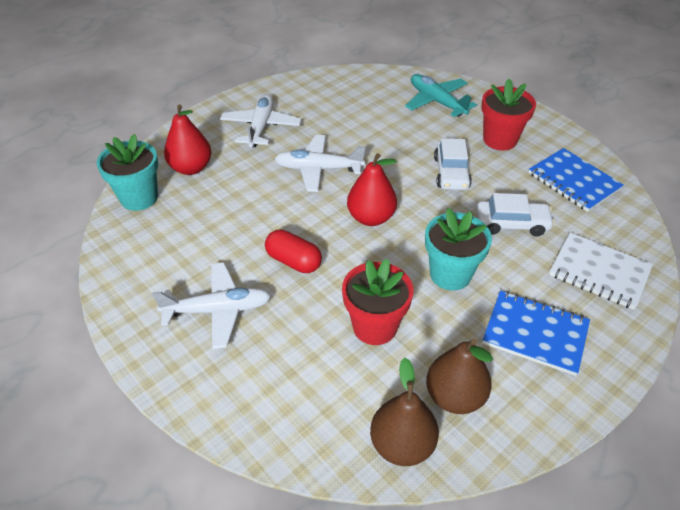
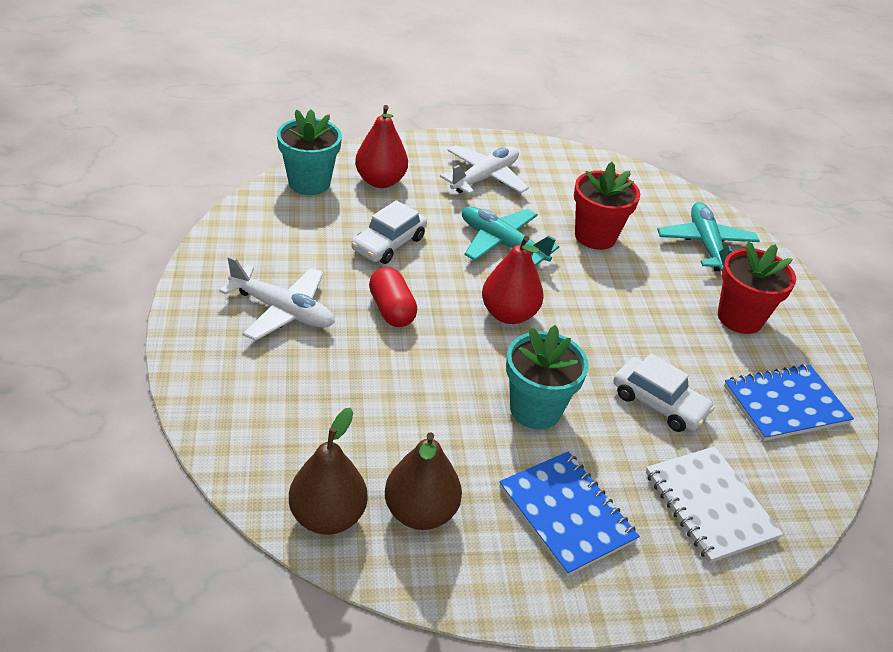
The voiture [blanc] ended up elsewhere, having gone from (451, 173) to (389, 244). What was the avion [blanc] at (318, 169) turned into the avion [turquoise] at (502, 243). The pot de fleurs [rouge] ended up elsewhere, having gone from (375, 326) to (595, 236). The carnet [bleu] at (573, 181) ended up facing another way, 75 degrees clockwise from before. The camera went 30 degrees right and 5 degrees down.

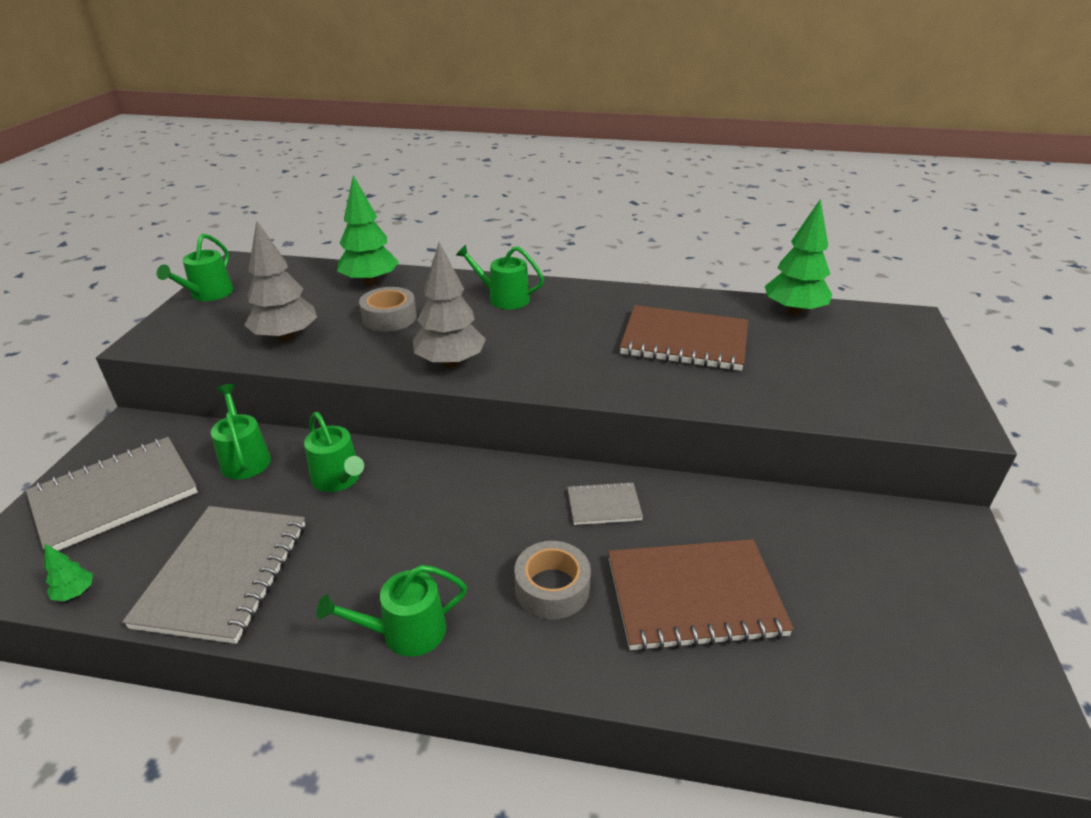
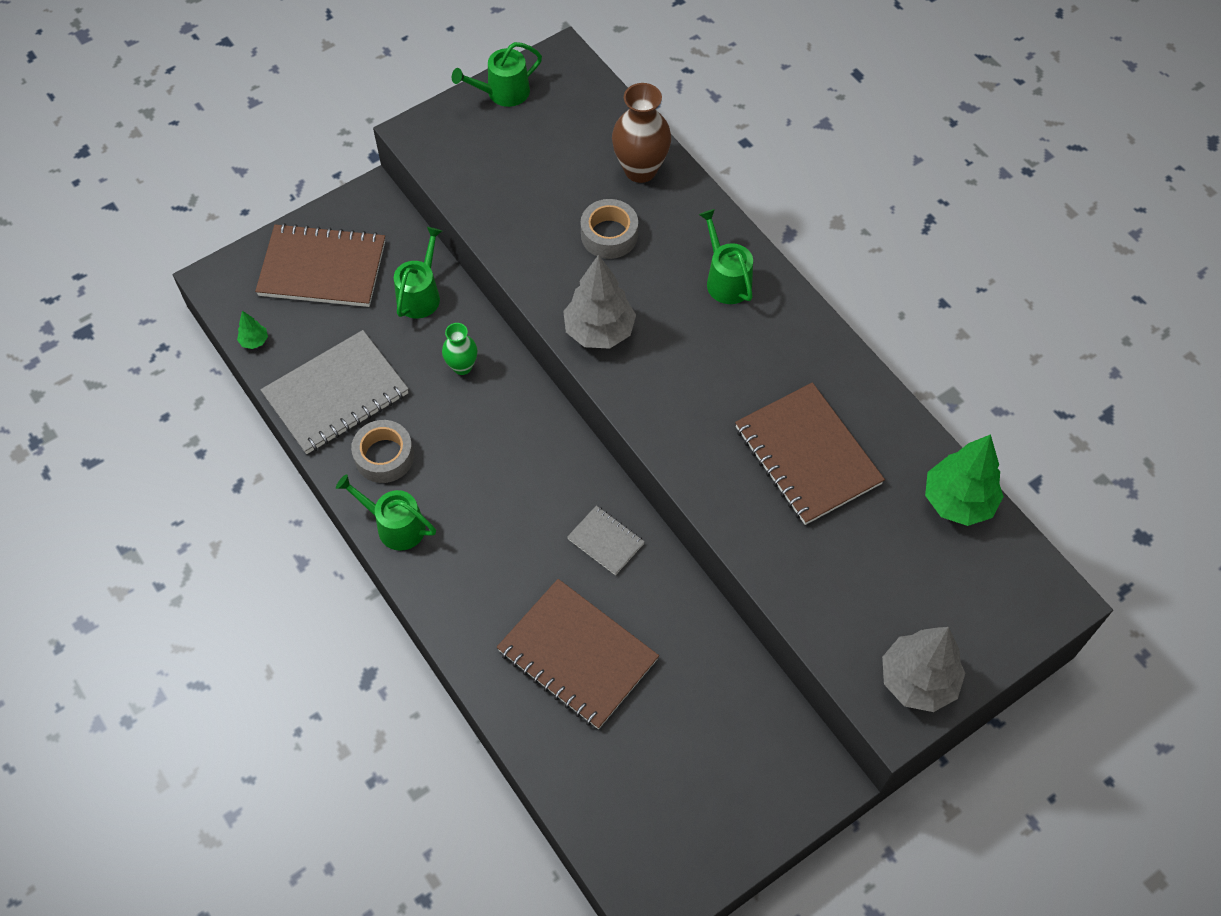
What was the carnet [gris] at (115, 496) turned into the carnet [marron] at (322, 268). The ruban adhésif [gris] ended up elsewhere, having gone from (552, 588) to (384, 456). Where the arrosoir [vert] stood at (338, 479), the vase [vert] came to stand at (462, 366). Where the arbre [vert] stood at (370, 282), the vase [marron] came to stand at (640, 170). The arbre [gris] ended up elsewhere, having gone from (286, 338) to (917, 681). The camera went 45 degrees right and 25 degrees up.

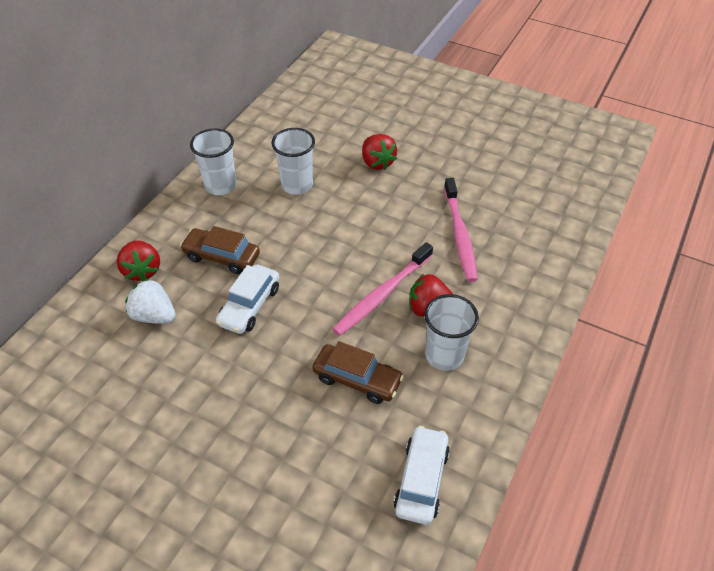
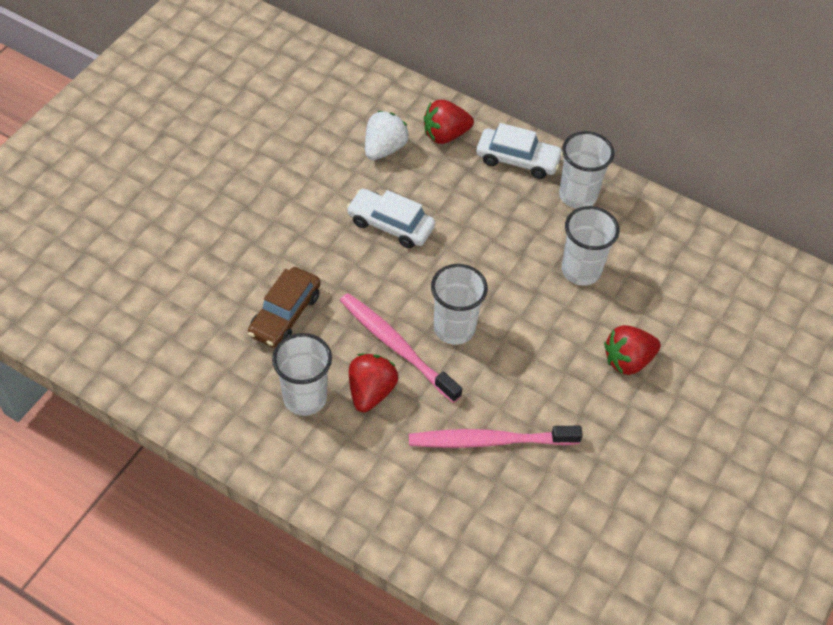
The second view gained the gobelet [blanc] at (454, 328). The voiture [blanc] ended up elsewhere, having gone from (421, 480) to (517, 160). The second view lost the voiture [marron] at (222, 256). The camera went 90 degrees right and 5 degrees up.

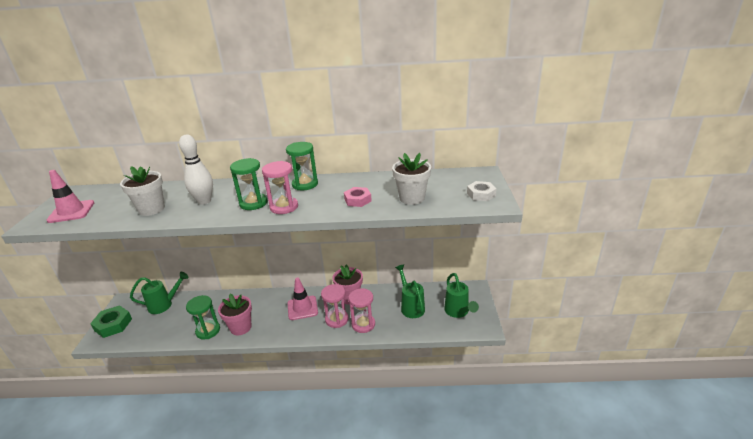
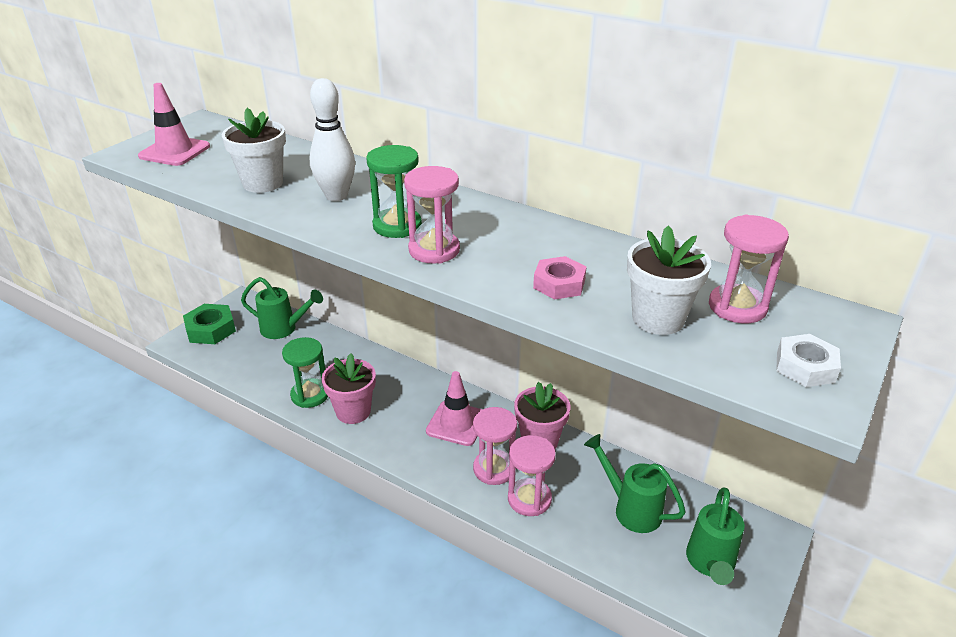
The arrosoir [vert] at (411, 306) ended up facing another way, 60 degrees counterclockwise from before. The second view gained the sablier [rose] at (737, 307). The second view lost the sablier [vert] at (305, 184). The camera went 30 degrees right and 5 degrees up.

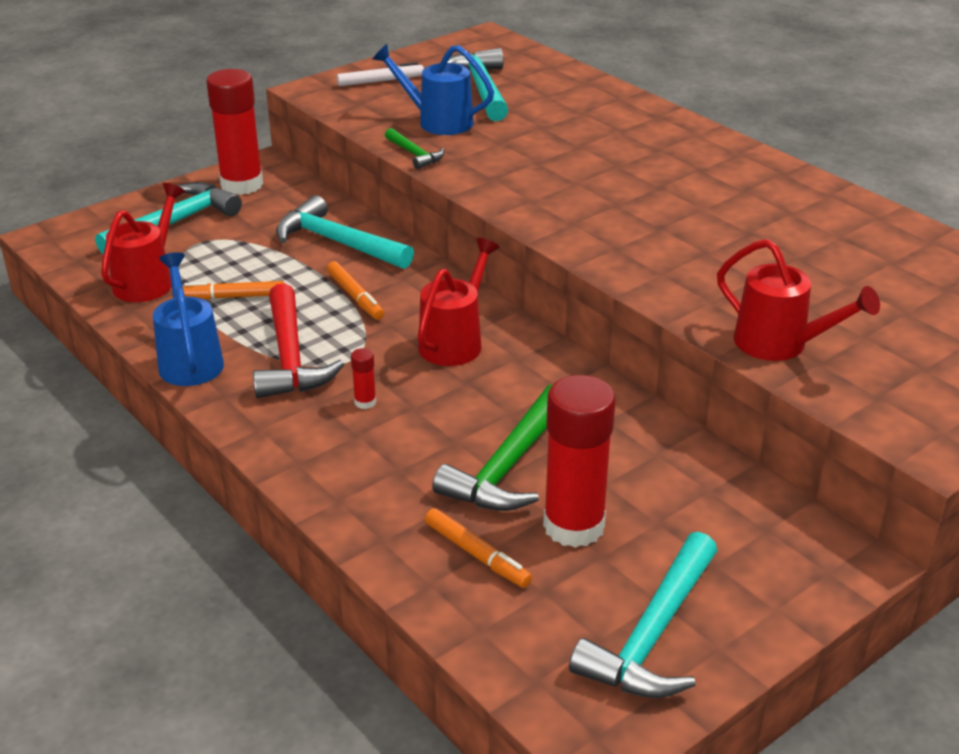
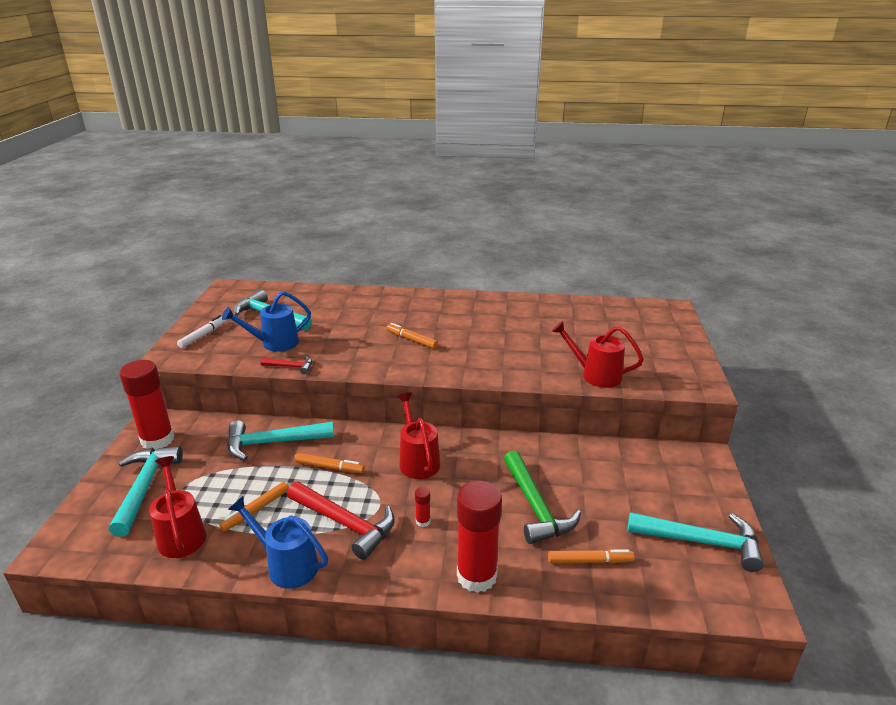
What was the marteau [vert] at (415, 154) turned into the marteau [rouge] at (290, 367). The second view gained the feutre [orange] at (411, 340). The bâton de colle [rouge] ended up elsewhere, having gone from (573, 526) to (476, 576). The arrosoir [rouge] at (780, 345) ended up facing another way, 150 degrees counterclockwise from before. The marteau [turquoise] at (652, 635) ended up facing another way, 60 degrees counterclockwise from before. The camera went 45 degrees left and 5 degrees down.

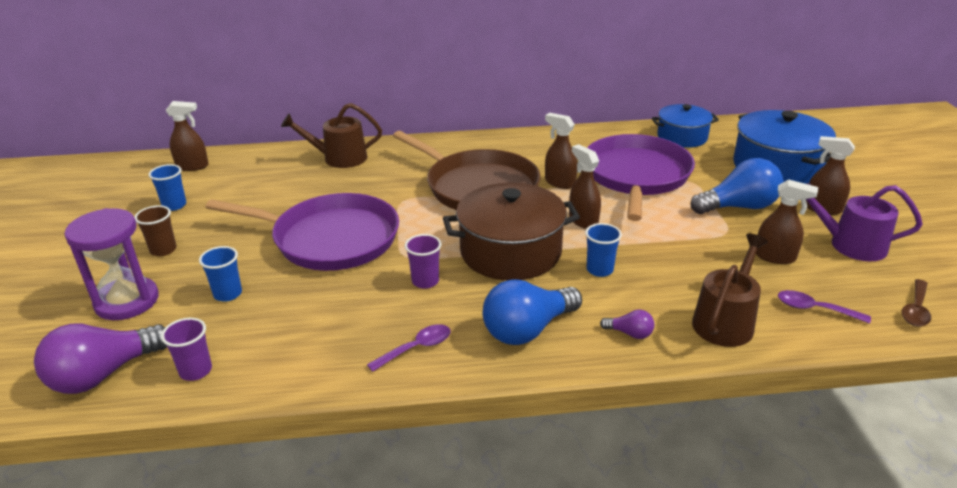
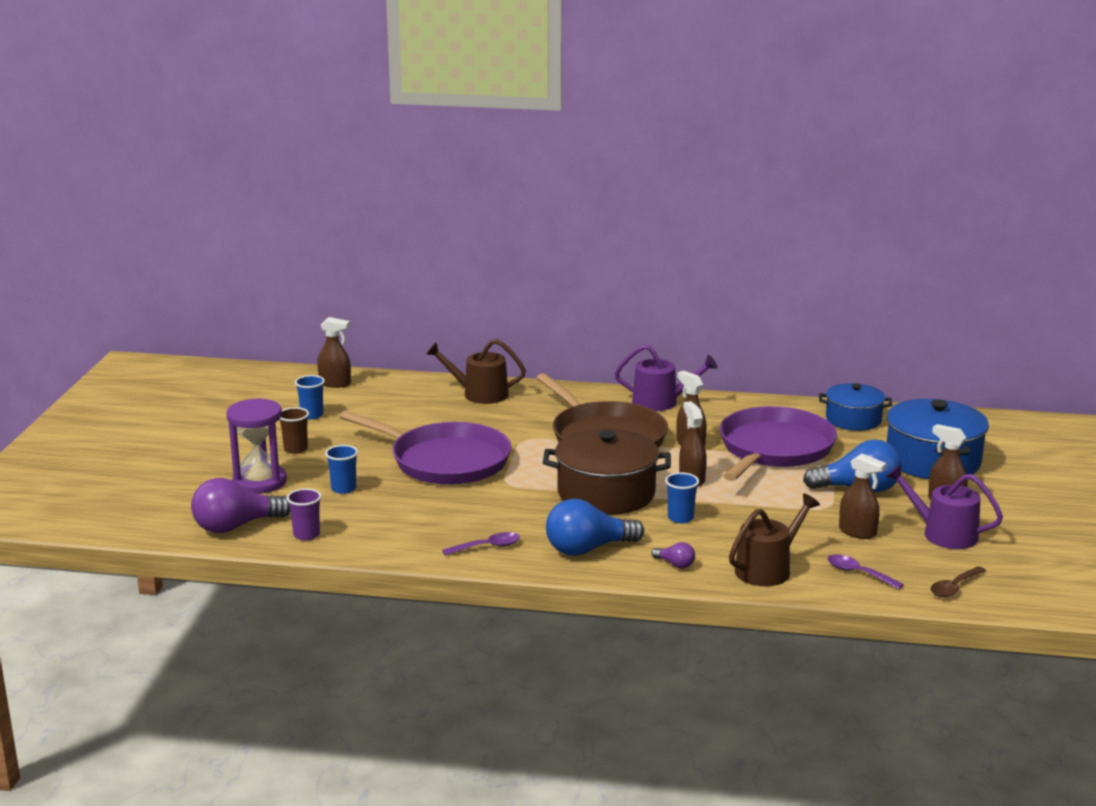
The second view gained the arrosoir [violet] at (661, 402). The second view lost the gobelet [violet] at (425, 281). The camera went 15 degrees right and 10 degrees down.

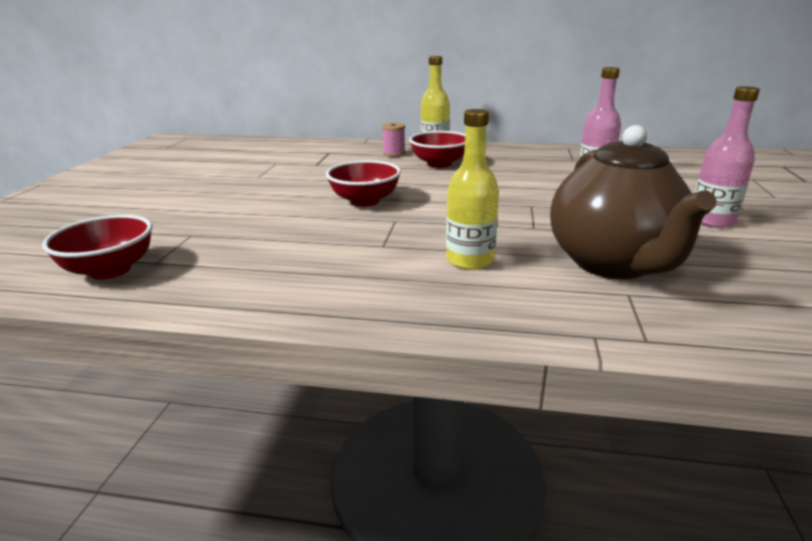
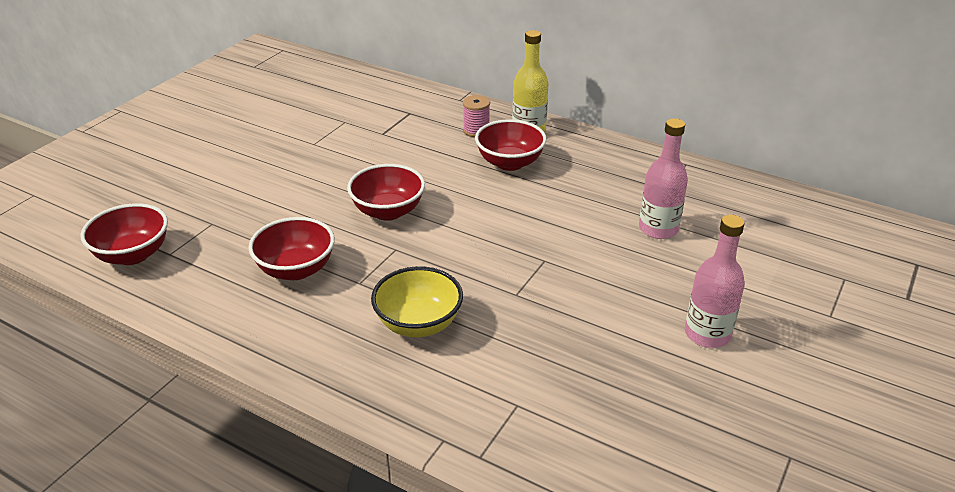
The second view gained the bol [rouge] at (296, 269). Where the bouteille [jaune] stood at (470, 260), the bol [jaune] came to stand at (418, 324). The second view lost the théière [marron] at (613, 264). The camera went 20 degrees right and 10 degrees up.

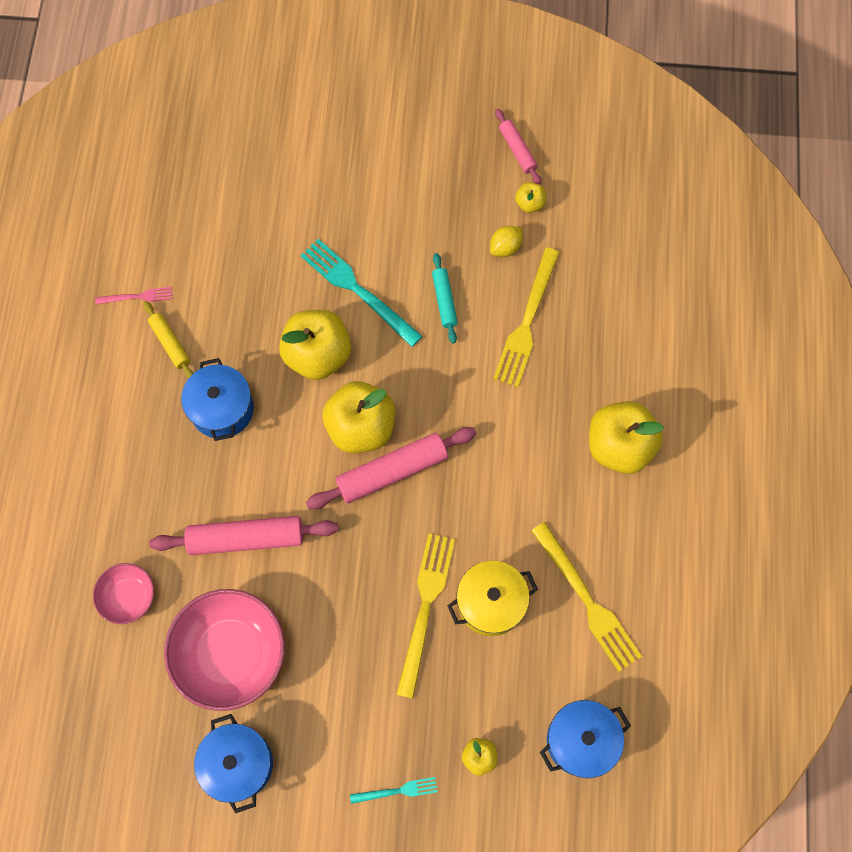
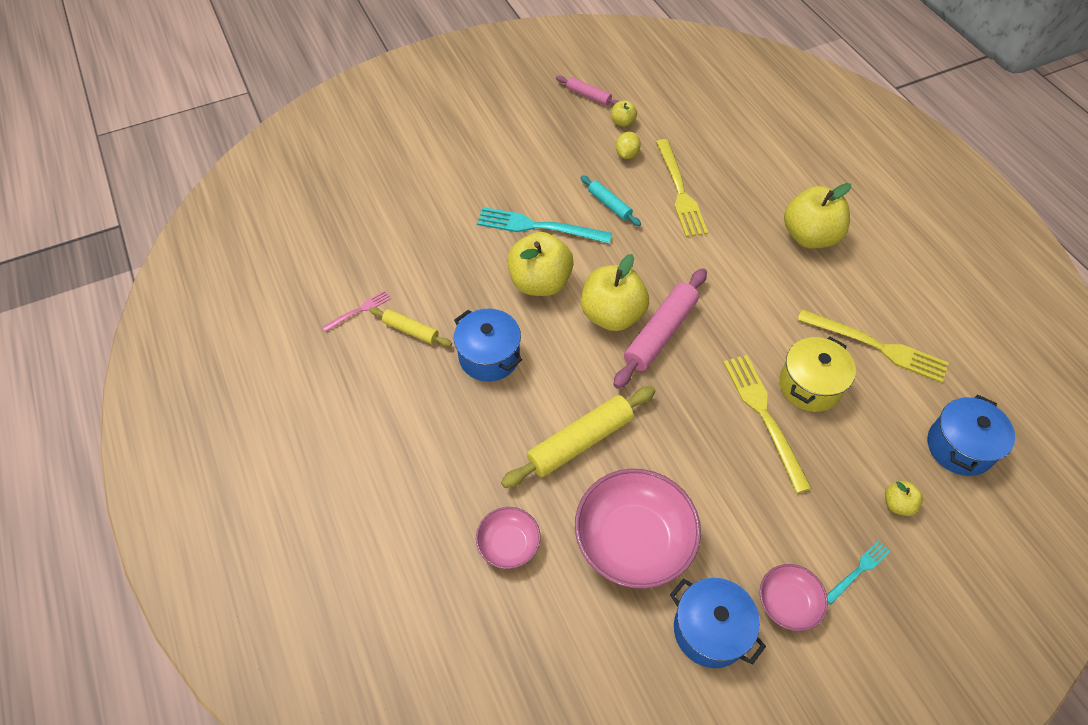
What was the rouleau à pâtisserie [rose] at (246, 538) turned into the rouleau à pâtisserie [jaune] at (580, 442). The second view gained the bol [rose] at (788, 603). The camera went 30 degrees left and 15 degrees down.

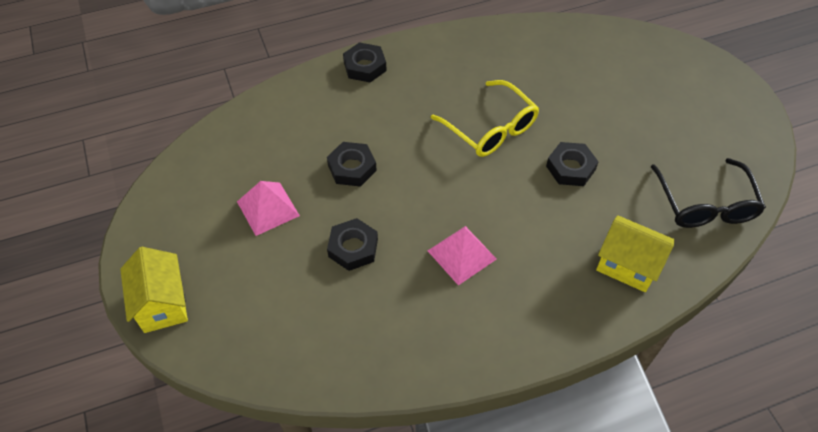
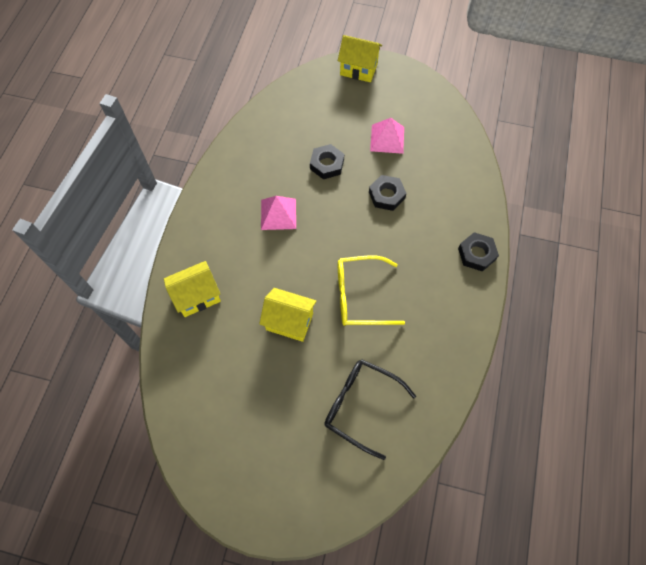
Where the écrou [noir] stood at (570, 168), the maison [jaune] came to stand at (289, 322). The lunettes [noir] ended up elsewhere, having gone from (705, 204) to (361, 406). The camera went 125 degrees right and 10 degrees up.

